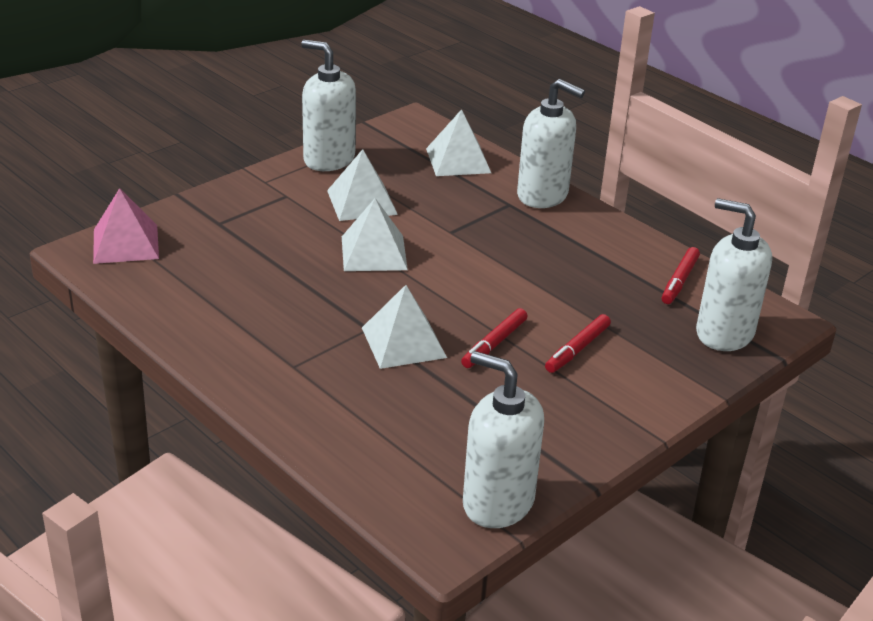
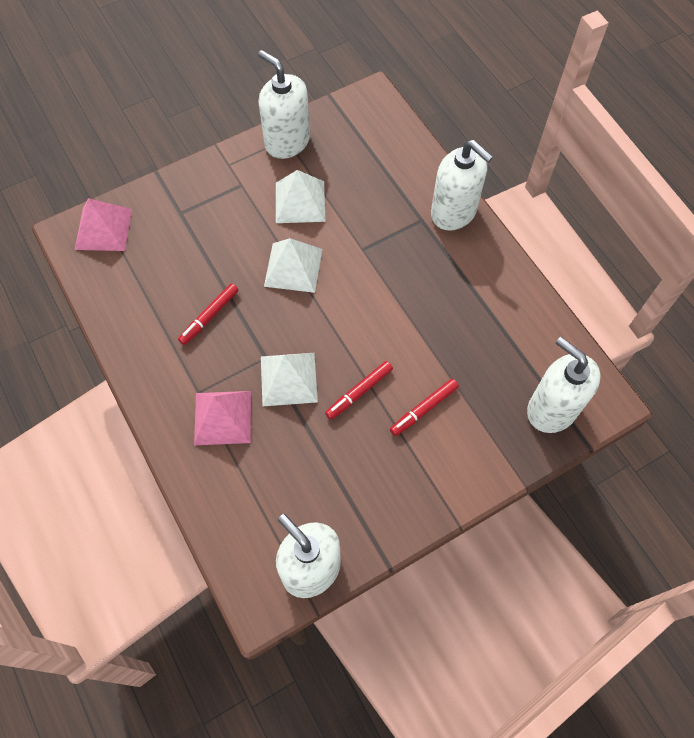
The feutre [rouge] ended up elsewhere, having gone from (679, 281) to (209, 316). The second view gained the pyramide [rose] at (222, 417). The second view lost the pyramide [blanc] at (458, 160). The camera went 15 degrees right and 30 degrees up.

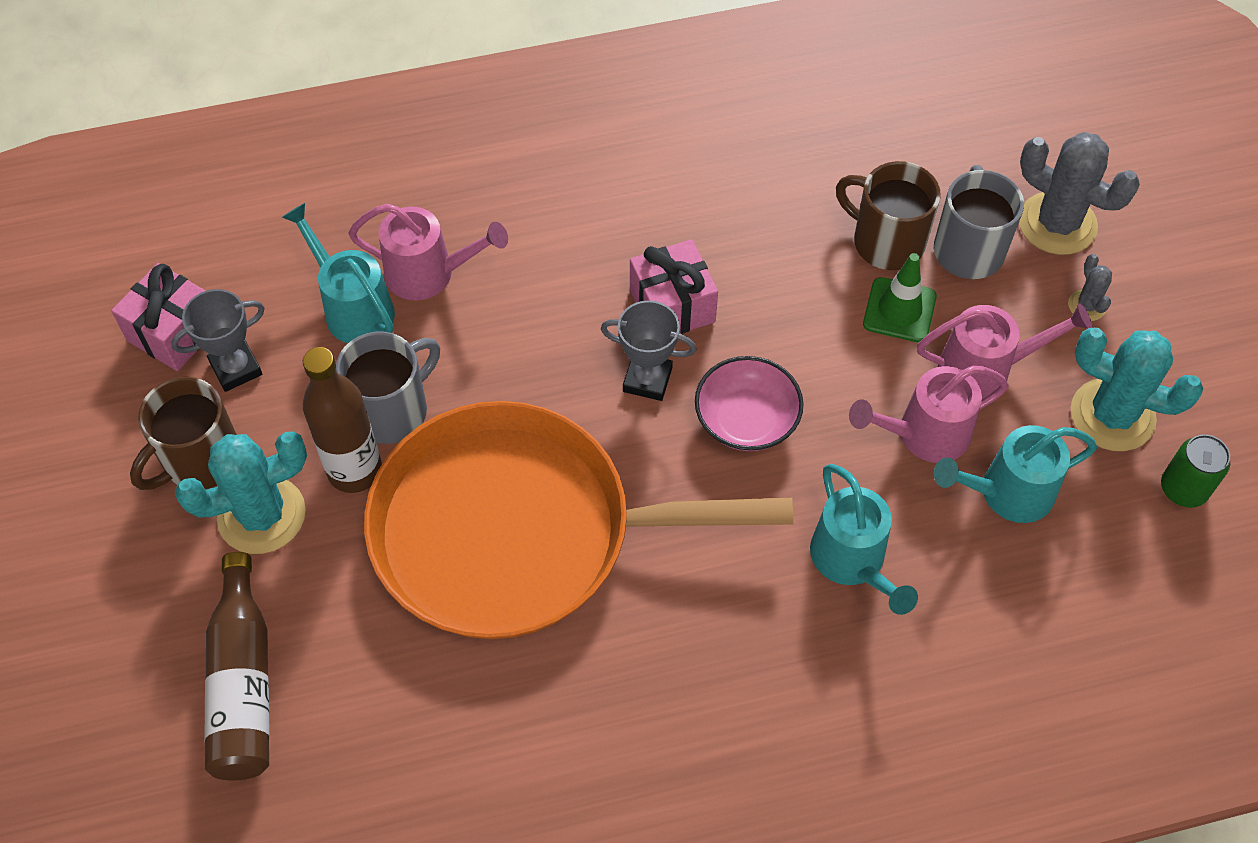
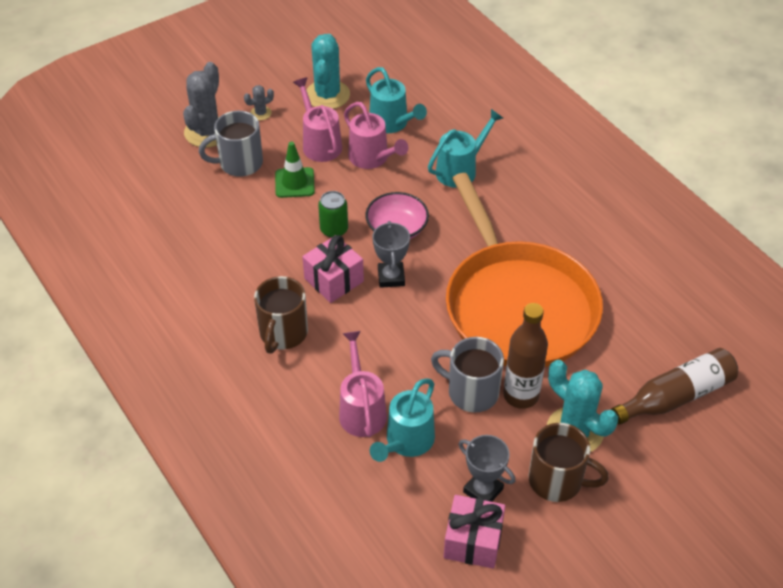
The tasse [marron] ended up elsewhere, having gone from (886, 242) to (283, 333). The canette [vert] ended up elsewhere, having gone from (1183, 489) to (334, 229). The camera went 110 degrees left and 10 degrees down.

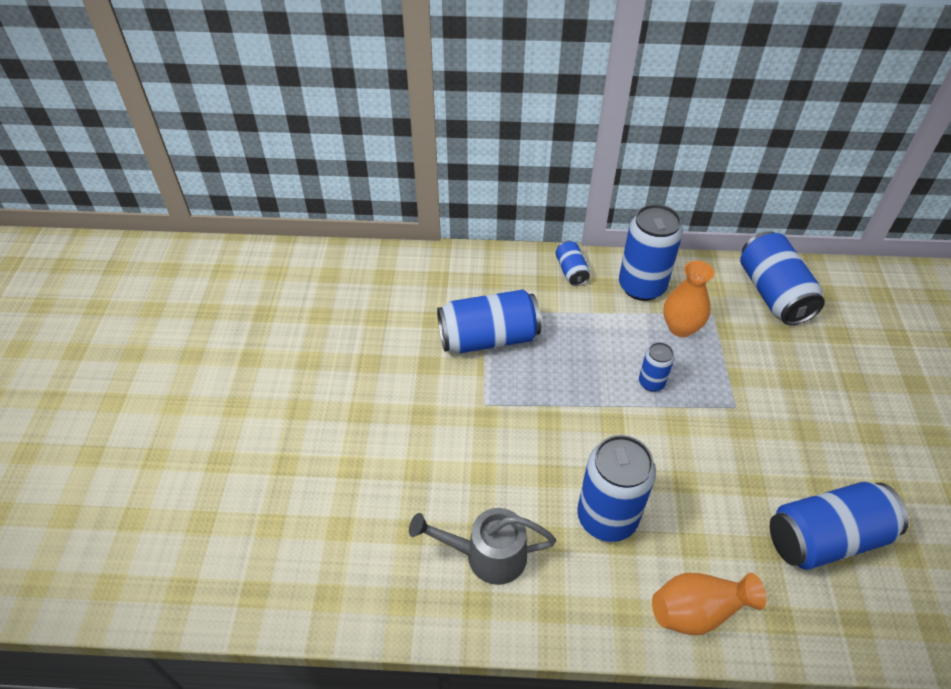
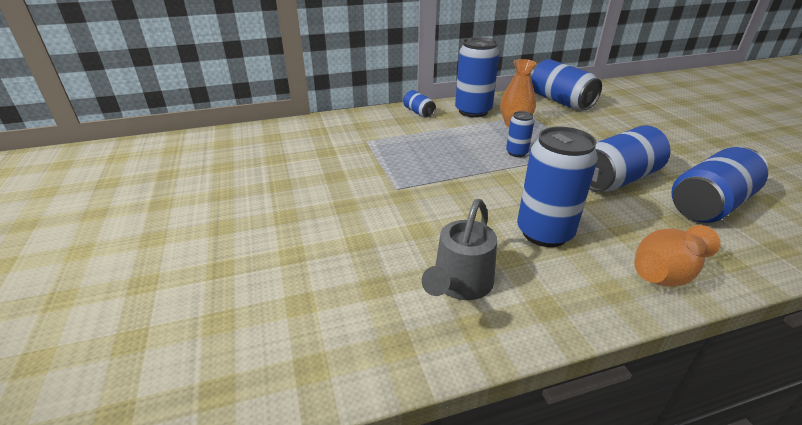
The arrosoir [gris] at (486, 555) ended up facing another way, 45 degrees counterclockwise from before. The canette [bleu] ended up elsewhere, having gone from (488, 338) to (617, 179). The camera went 20 degrees left and 15 degrees down.

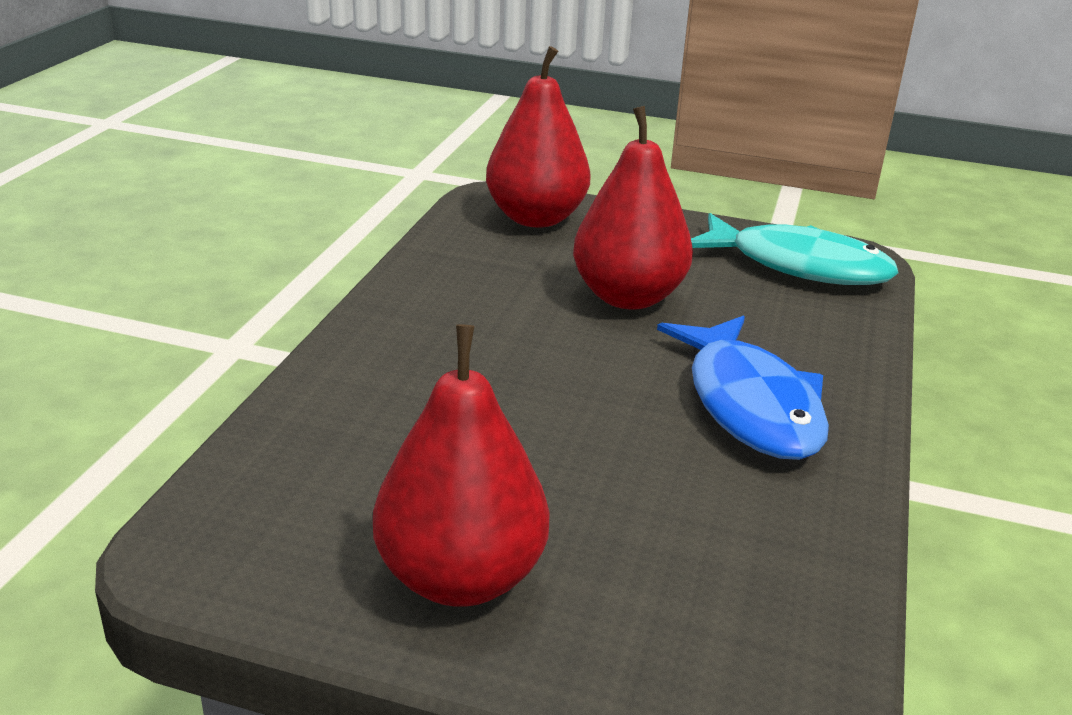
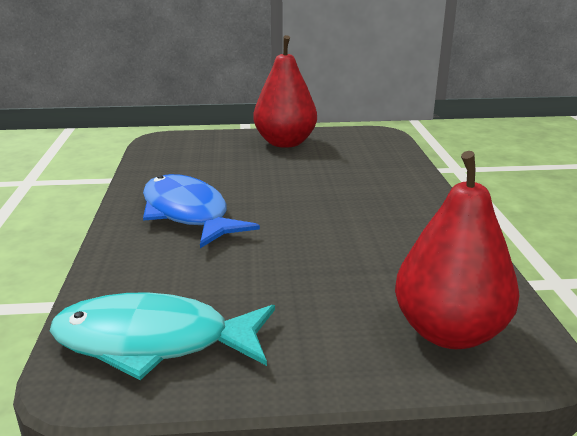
The second view lost the poire [rouge] at (628, 297). The camera went 160 degrees right and 5 degrees down.

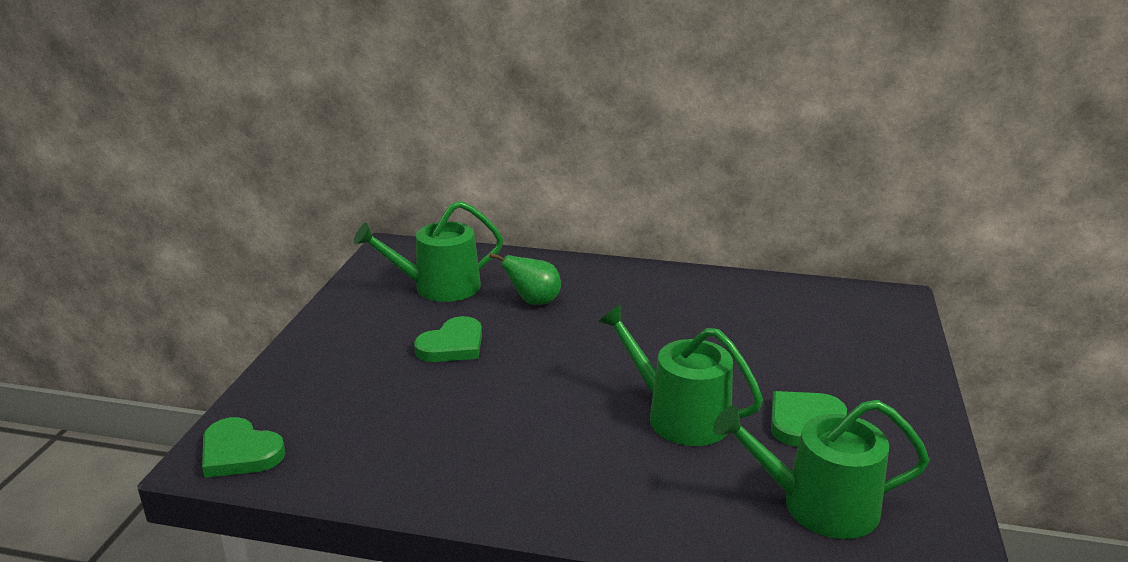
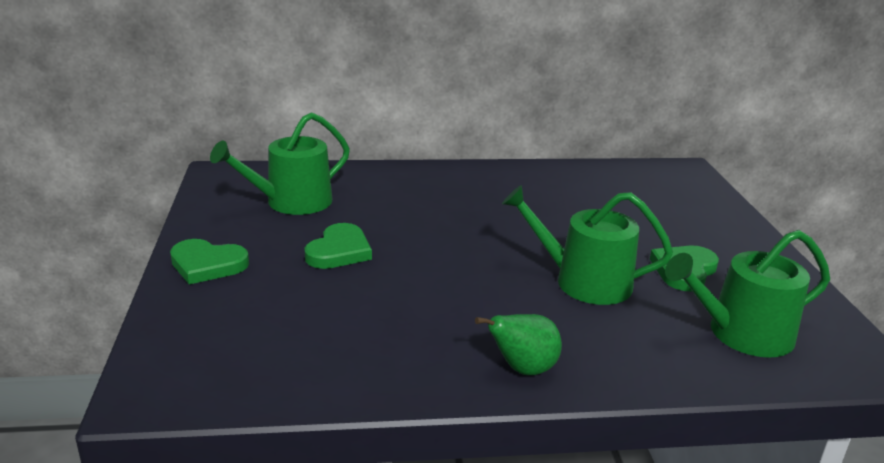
The cœur [vert] ended up elsewhere, having gone from (240, 452) to (207, 265). The poire [vert] ended up elsewhere, having gone from (533, 302) to (522, 369). The camera went 20 degrees left and 0 degrees up.

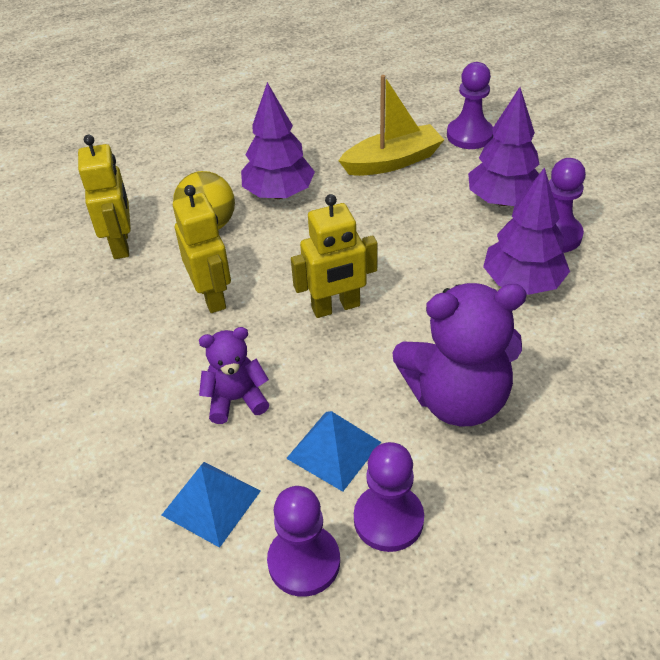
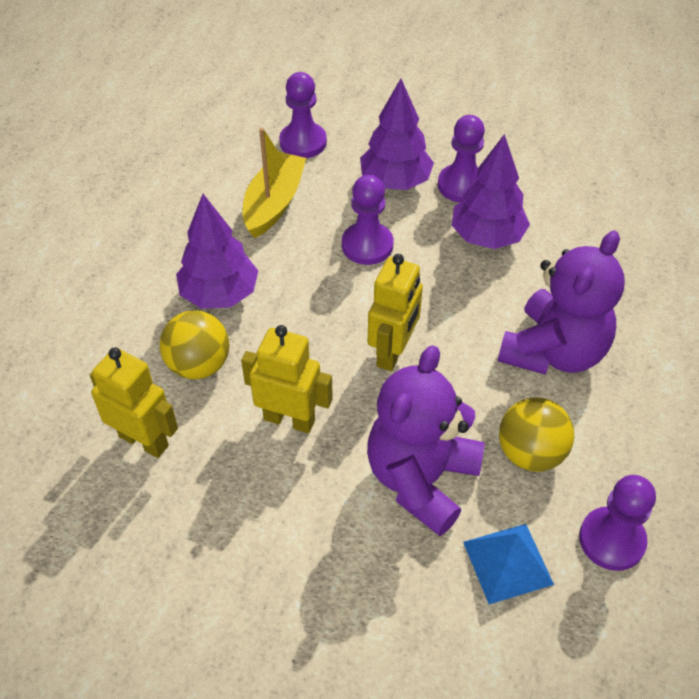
The pion [violet] ended up elsewhere, having gone from (388, 519) to (367, 245). The size of the ours en peluche [violet] at (236, 399) changed by a factor of 1.83. Where the pyramide [bleu] stood at (333, 450), the balle [jaune] came to stand at (530, 453). The camera went 50 degrees left and 5 degrees up.

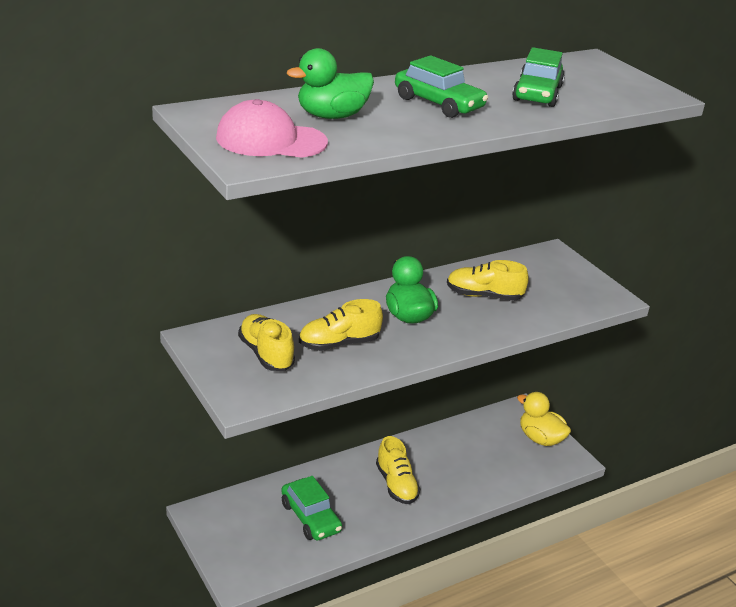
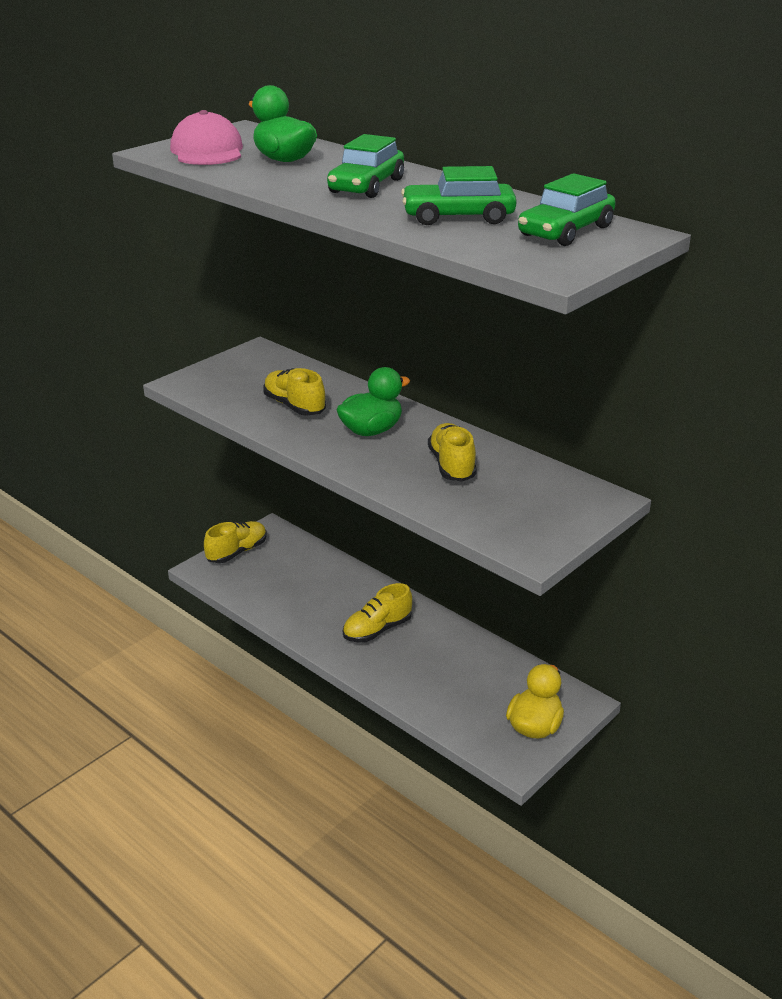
The chaussure [jaune] ended up elsewhere, having gone from (266, 354) to (237, 552). The voiture [vert] ended up elsewhere, having gone from (310, 517) to (566, 231). The camera went 75 degrees right and 0 degrees up.

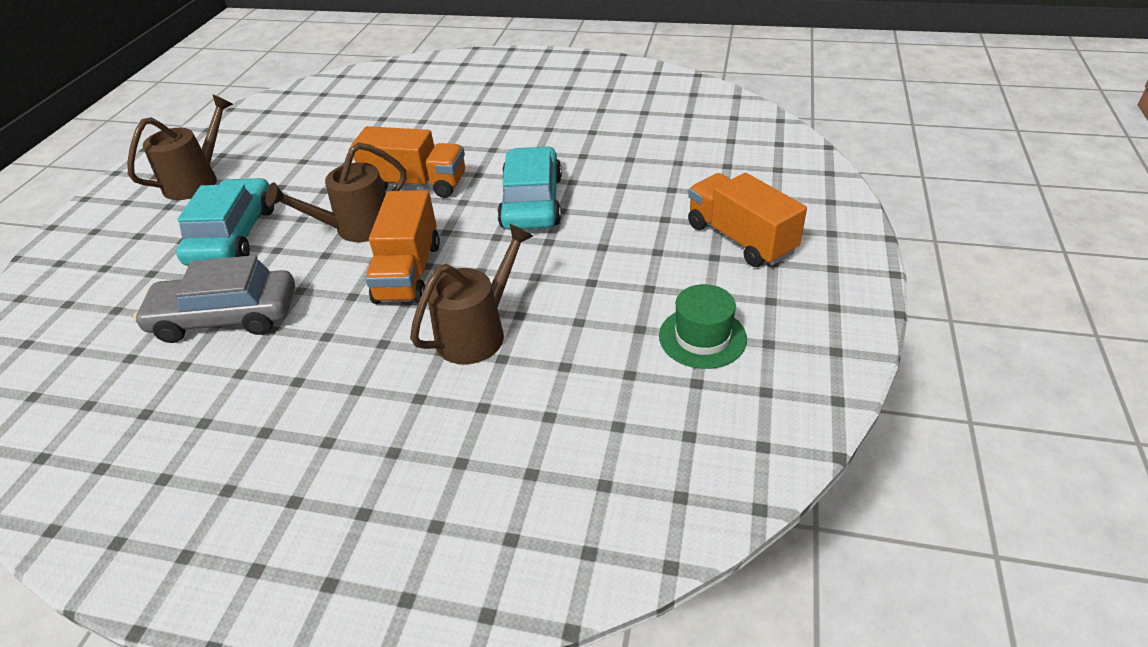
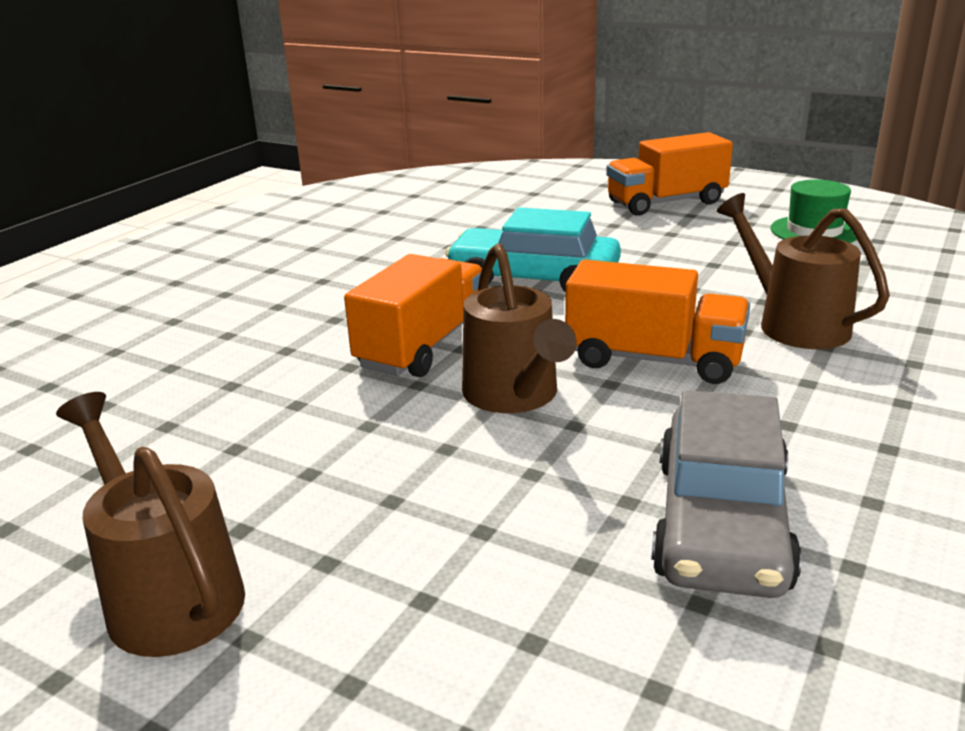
The second view lost the voiture [turquoise] at (233, 235). The camera went 75 degrees left and 15 degrees down.

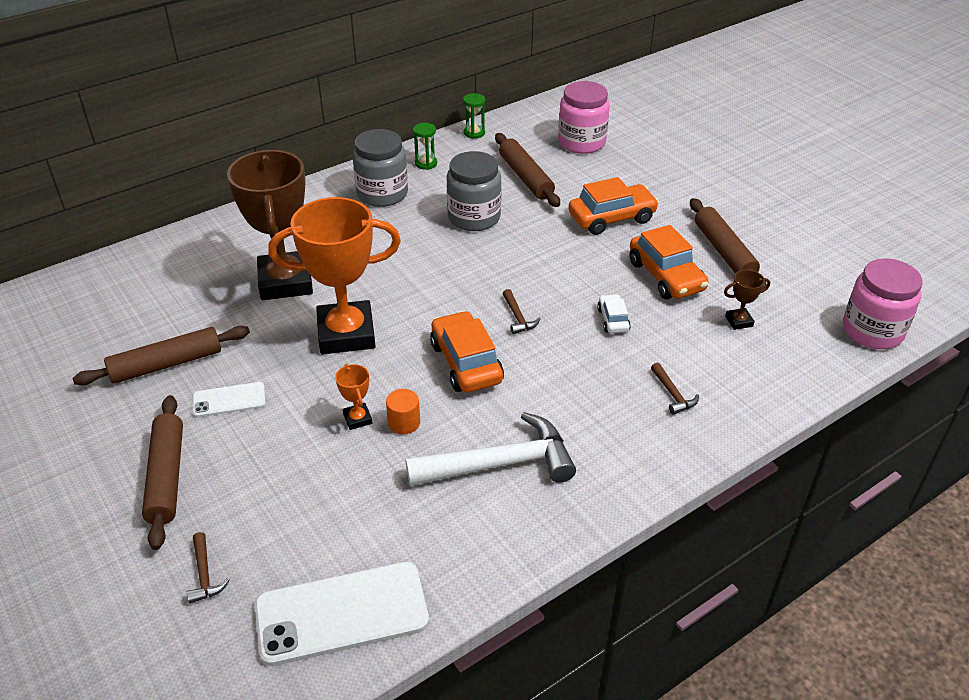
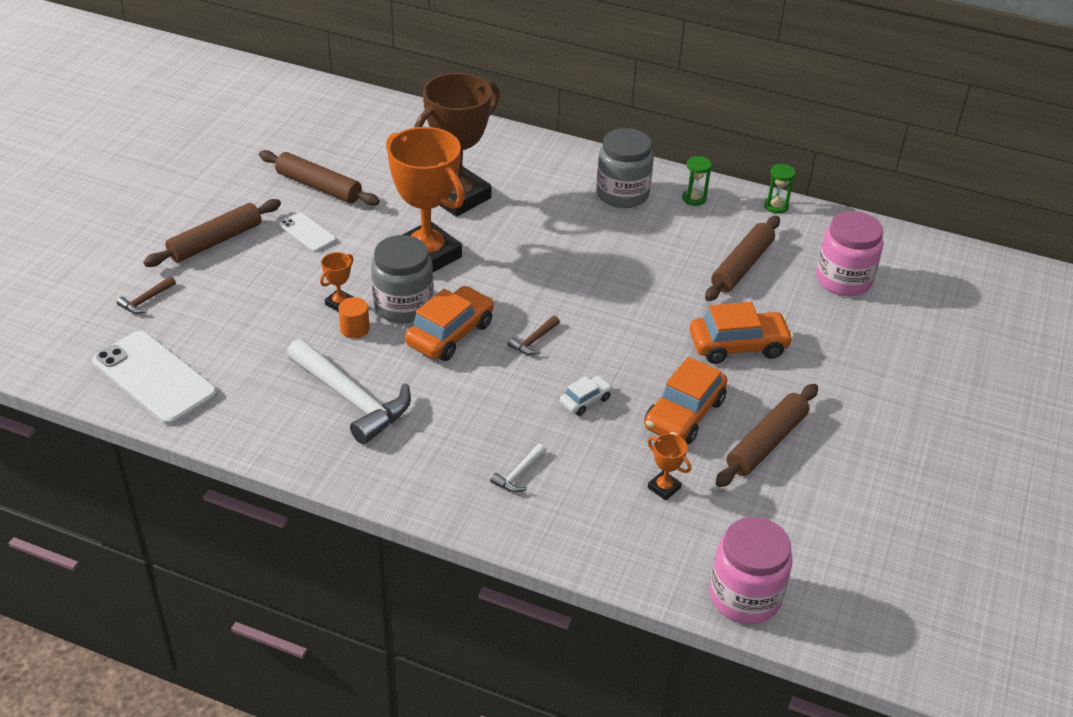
The bocal [gris] ended up elsewhere, having gone from (474, 217) to (403, 306). What was the marteau [marron] at (673, 394) turned into the marteau [blanc] at (518, 474). What was the trophée [marron] at (739, 321) turned into the trophée [orange] at (664, 488). The voiture [orange] at (611, 218) ended up facing another way, 45 degrees counterclockwise from before. The camera went 55 degrees right and 0 degrees up.

